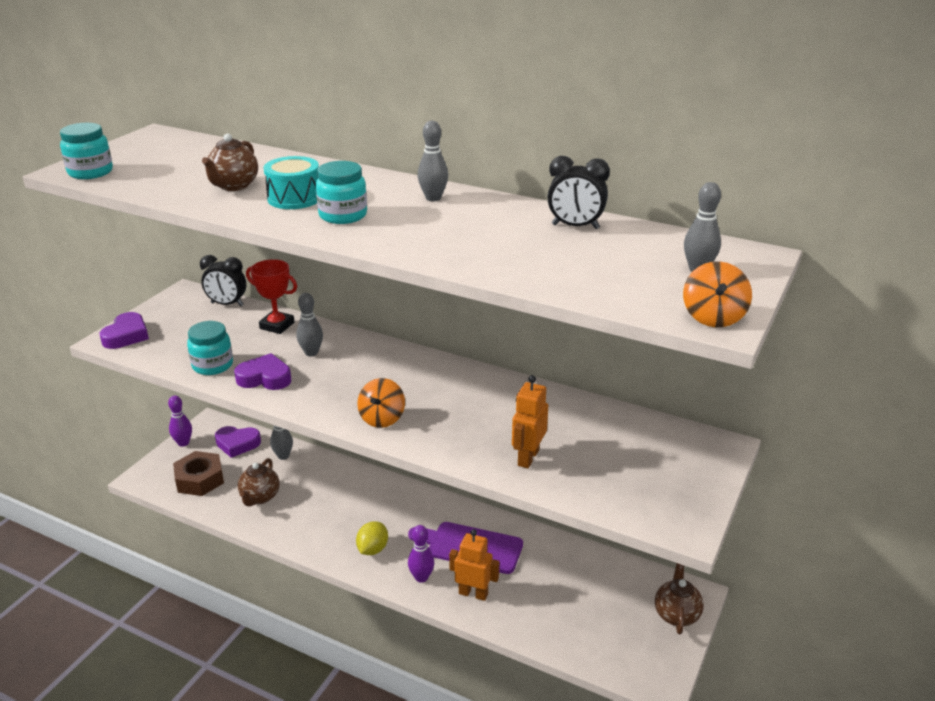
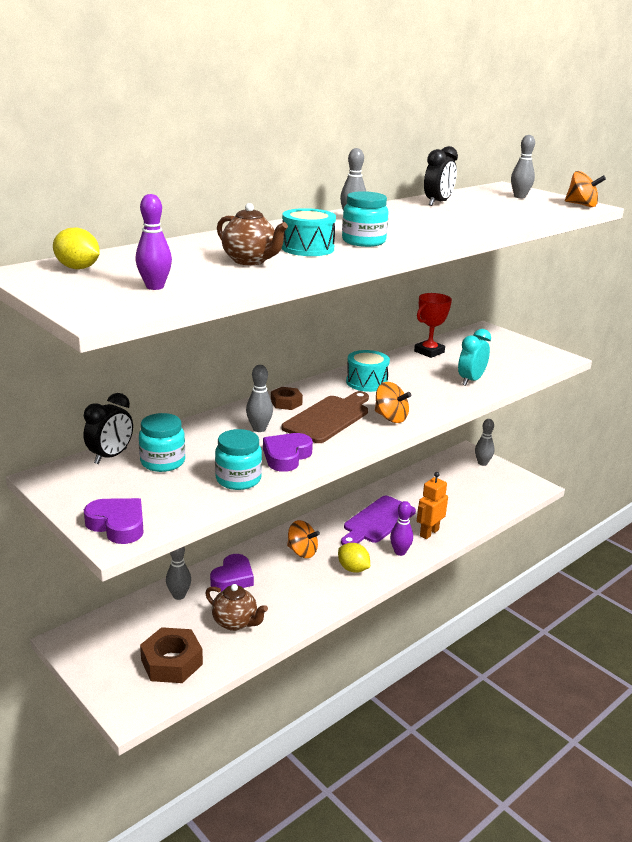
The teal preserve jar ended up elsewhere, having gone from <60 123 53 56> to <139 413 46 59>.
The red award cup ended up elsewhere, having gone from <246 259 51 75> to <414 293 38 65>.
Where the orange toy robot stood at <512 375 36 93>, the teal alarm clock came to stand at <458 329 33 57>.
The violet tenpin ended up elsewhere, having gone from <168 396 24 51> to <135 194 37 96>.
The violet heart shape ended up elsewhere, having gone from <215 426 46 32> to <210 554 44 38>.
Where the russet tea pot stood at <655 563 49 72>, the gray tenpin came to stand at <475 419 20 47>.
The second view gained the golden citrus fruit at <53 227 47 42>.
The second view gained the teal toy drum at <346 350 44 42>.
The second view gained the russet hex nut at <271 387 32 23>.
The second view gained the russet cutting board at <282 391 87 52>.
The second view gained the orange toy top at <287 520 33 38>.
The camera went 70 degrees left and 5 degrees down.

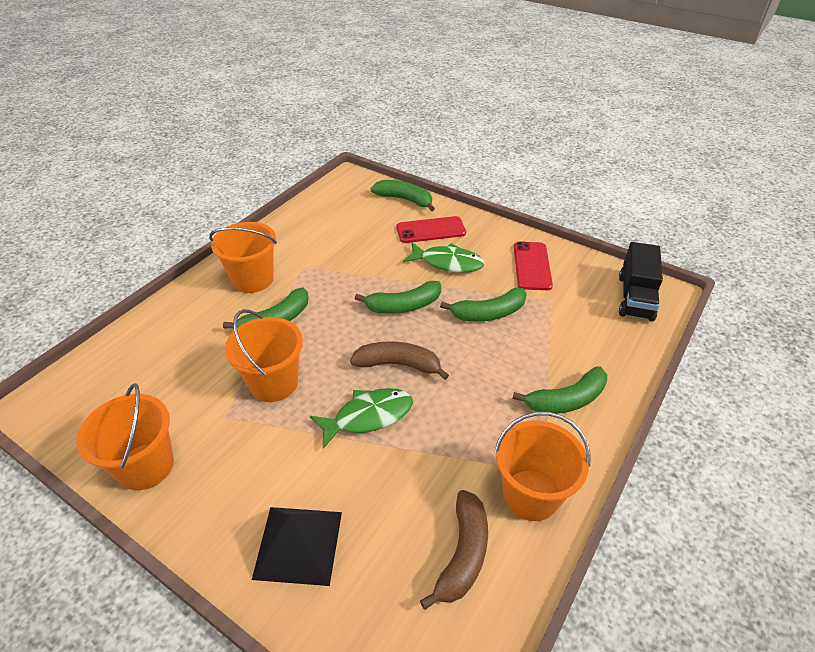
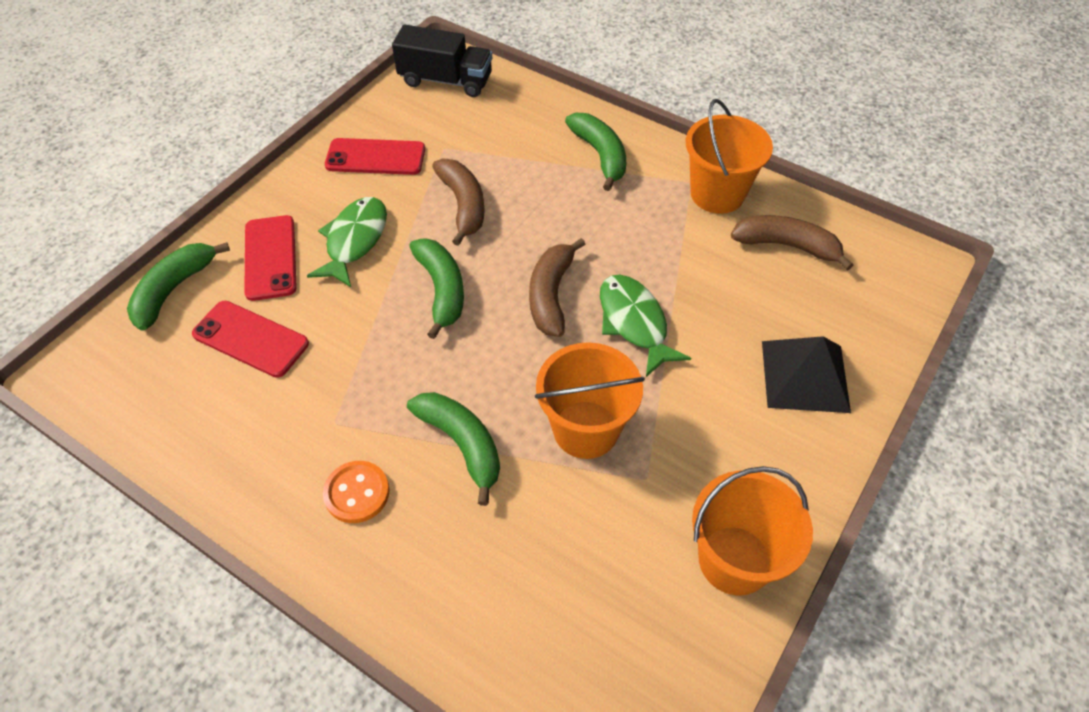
Where the orange sand bucket stood at <209 222 68 71>, the orange button came to stand at <323 461 67 62>.
What was the leaf-green toy banana at <440 288 87 34> turned into the russet toy banana at <432 159 52 87>.
The second view gained the red mobile phone at <192 301 117 77>.
The camera went 90 degrees left and 10 degrees up.

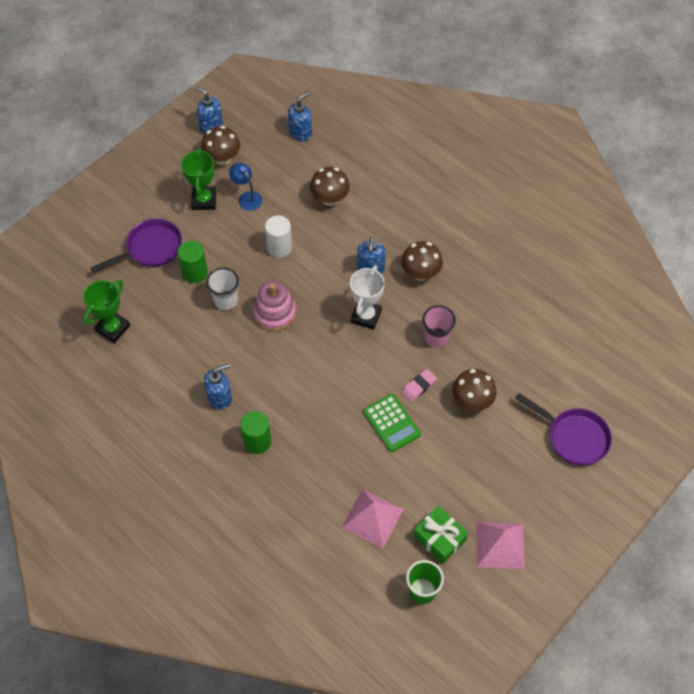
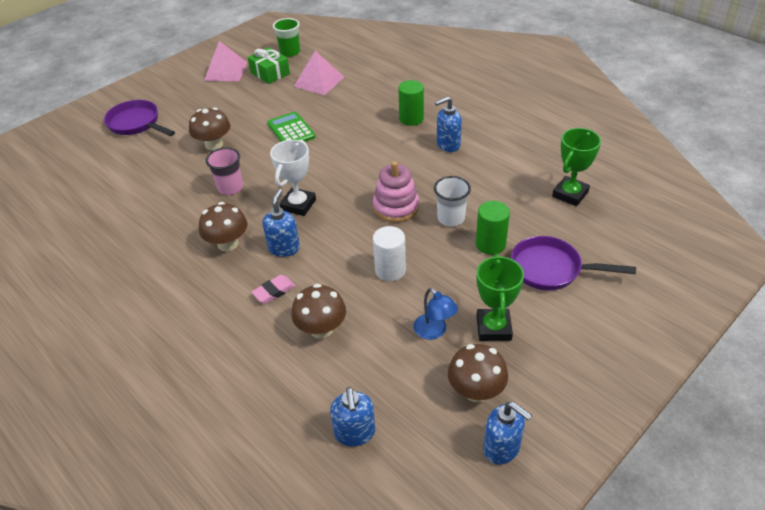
The blue soap dispenser at <288 91 24 50> ended up facing another way, 60 degrees counterclockwise from before.
The violet skillet at <91 219 91 54> ended up facing another way, 45 degrees clockwise from before.
The rosy pencil eraser ended up elsewhere, having gone from <402 369 35 33> to <251 275 45 29>.
The camera went 175 degrees left and 15 degrees down.

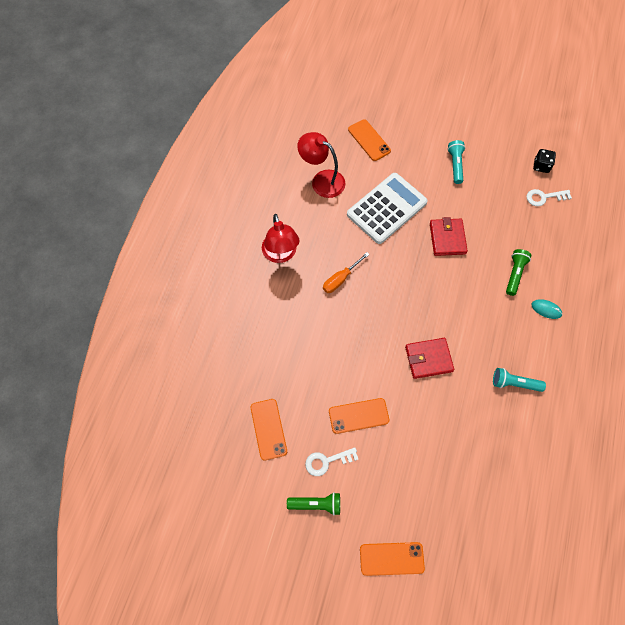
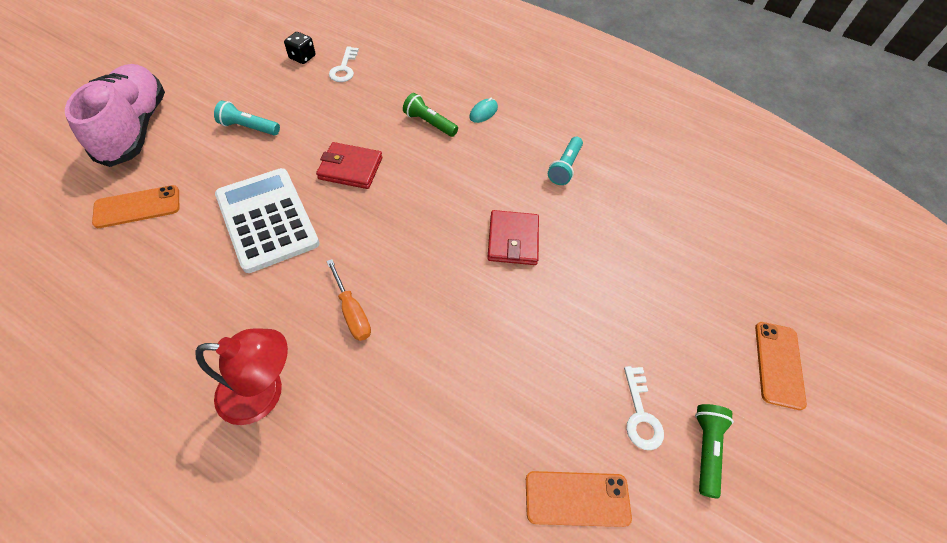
The second view lost the red lamp at <297 132 48 66>.
The second view lost the orange mobile phone at <329 398 60 36>.
The second view gained the rosy sneaker at <65 64 100 103>.
The camera went 80 degrees left and 10 degrees down.

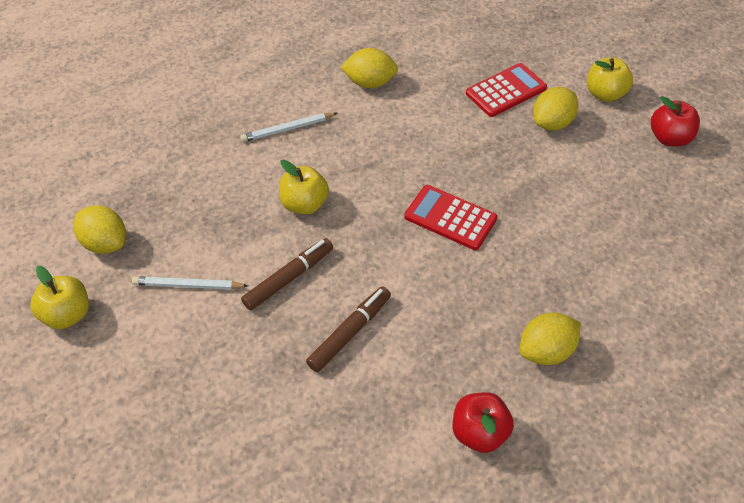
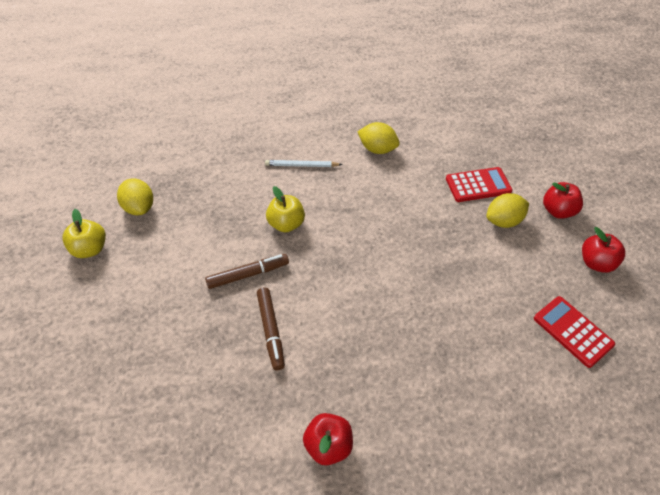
What was the golden apple at <587 57 46 45> turned into the red apple at <543 182 40 37>.
The red pocket calculator ended up elsewhere, having gone from <404 185 93 65> to <534 296 81 72>.
The second view lost the snow-white wooden pencil at <132 276 116 14>.
The russet felt pen at <306 286 85 86> ended up facing another way, 105 degrees clockwise from before.
The second view lost the golden citrus fruit at <520 313 61 52>.
The camera went 20 degrees right and 0 degrees up.

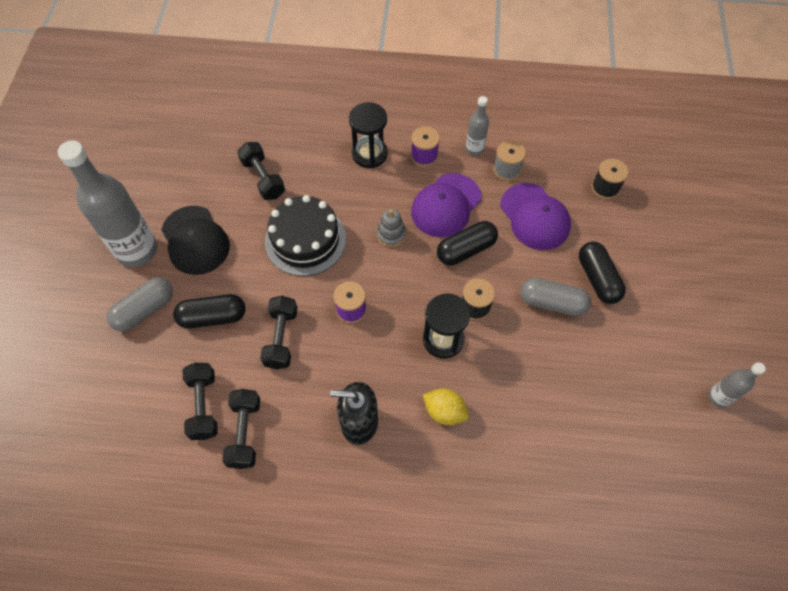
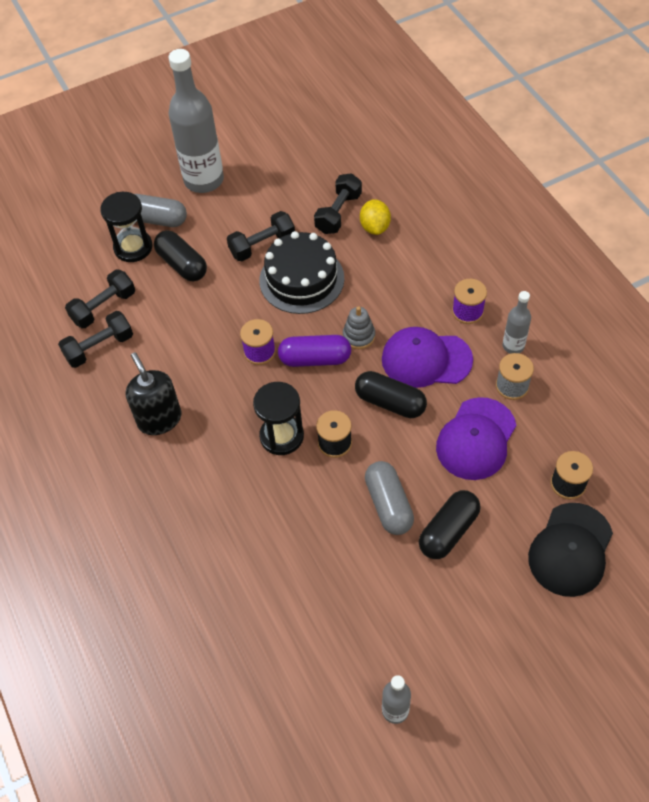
The ebony sand timer ended up elsewhere, having gone from <349 102 39 66> to <100 192 52 70>.
The ebony baseball cap ended up elsewhere, having gone from <161 206 69 69> to <528 503 85 94>.
The ebony free weight ended up elsewhere, having gone from <260 296 37 73> to <227 211 68 50>.
The golden citrus fruit ended up elsewhere, having gone from <423 388 46 37> to <360 199 31 36>.
The second view gained the violet pill shape at <278 335 73 32>.
The camera went 60 degrees right and 5 degrees down.

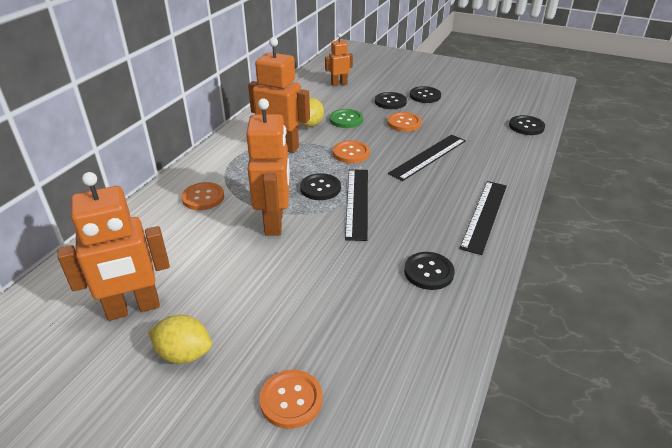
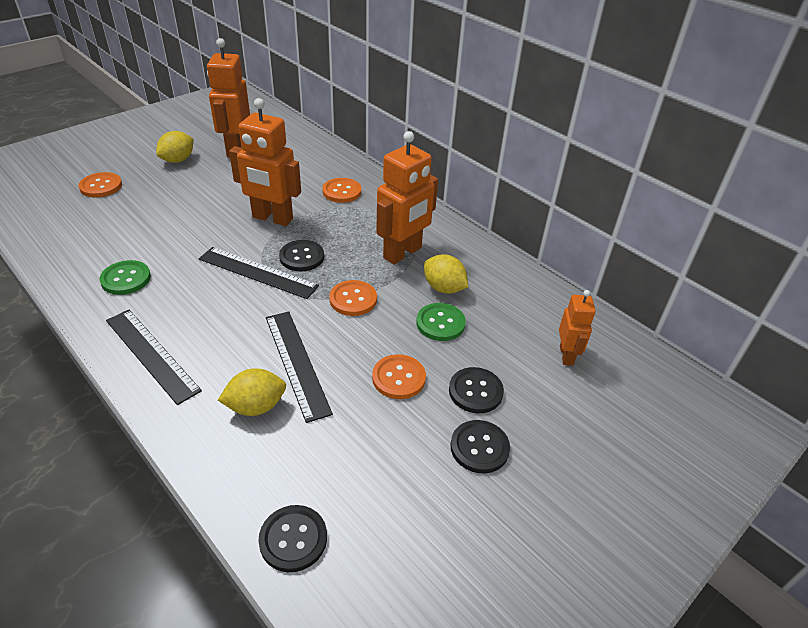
What was the ebony button at <404 252 51 38> turned into the leaf-green button at <100 260 51 35>.
The second view gained the golden citrus fruit at <218 368 68 48>.
The camera went 110 degrees right and 5 degrees up.

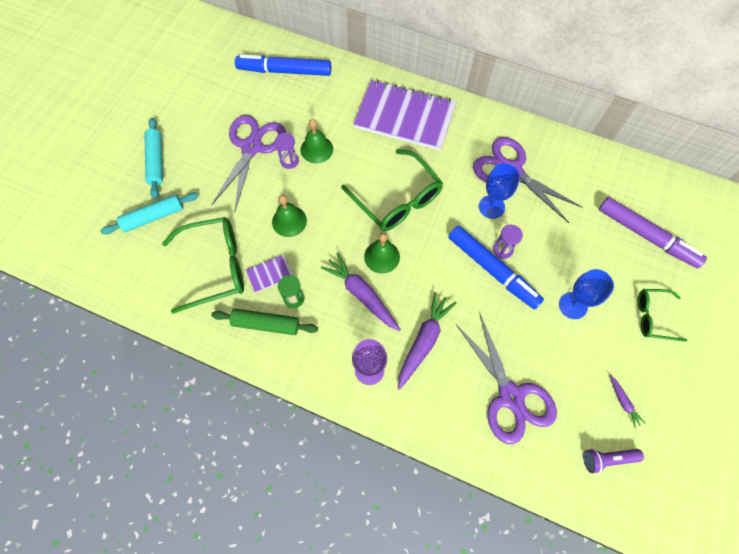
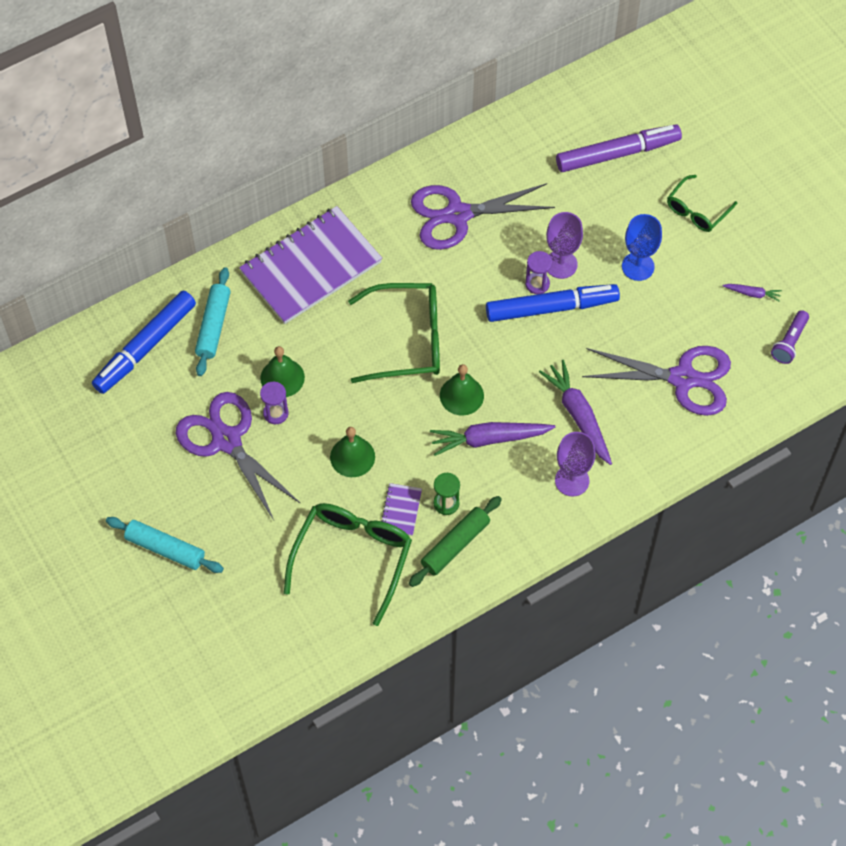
The second view lost the blue goblet at <479 163 41 56>.
The teal rolling pin ended up elsewhere, having gone from <101 193 98 41> to <195 267 36 109>.
The second view gained the violet goblet at <546 212 37 67>.
The camera went 55 degrees left and 5 degrees down.

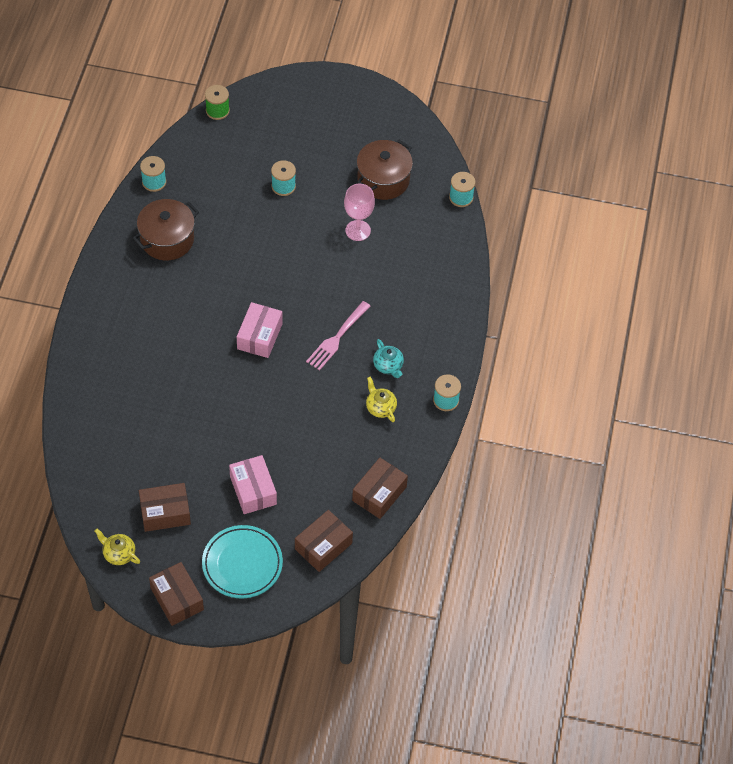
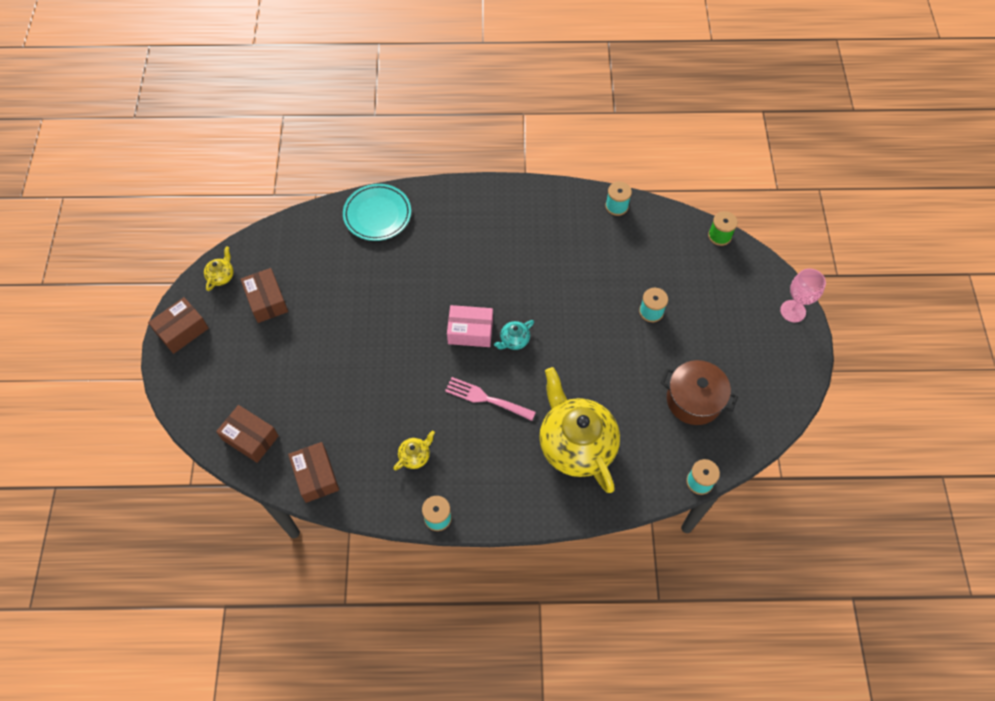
The rosy goblet ended up elsewhere, having gone from <344 184 31 57> to <780 269 46 53>.
The second view lost the russet cooking pot at <132 199 67 61>.
The teal tea pot ended up elsewhere, having gone from <373 339 31 39> to <494 320 40 30>.
The second view lost the rosy parcel at <229 455 48 59>.
The russet parcel at <352 458 56 61> ended up facing another way, 45 degrees clockwise from before.
The teal plate ended up elsewhere, having gone from <202 525 81 73> to <343 184 68 57>.
The second view gained the golden tea pot at <539 367 81 126>.
The camera went 80 degrees right and 5 degrees up.

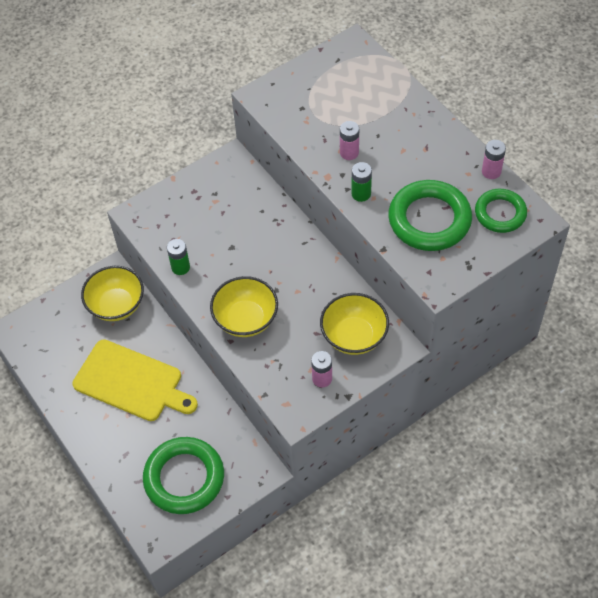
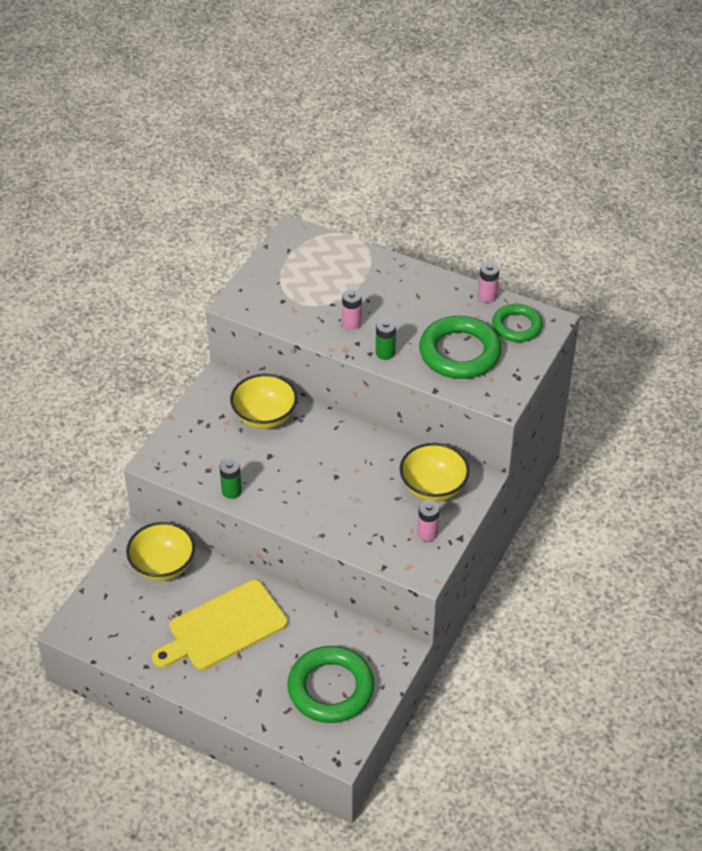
The golden serving bowl ended up elsewhere, having gone from <210 276 68 61> to <230 374 67 55>.
The golden cutting board at <72 339 126 82> ended up facing another way, 150 degrees clockwise from before.
The camera went 30 degrees left and 10 degrees down.

